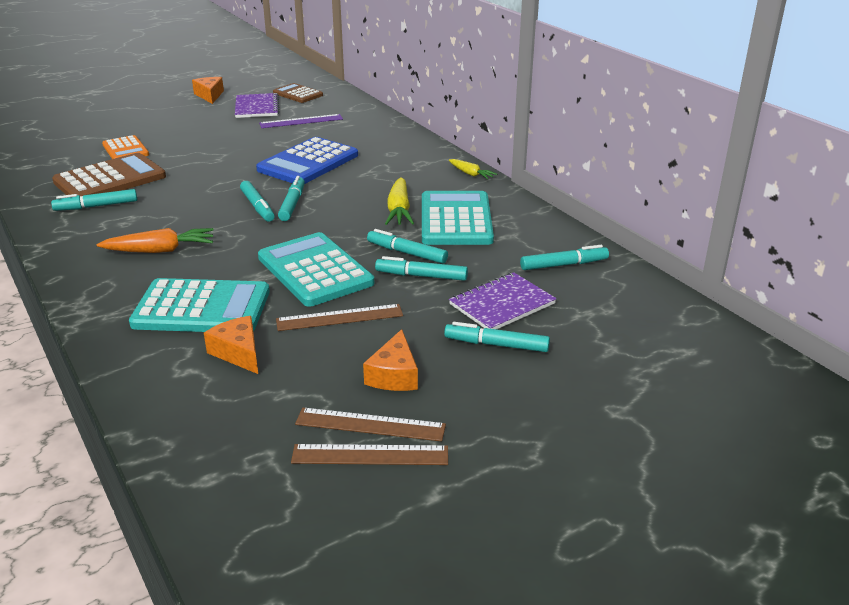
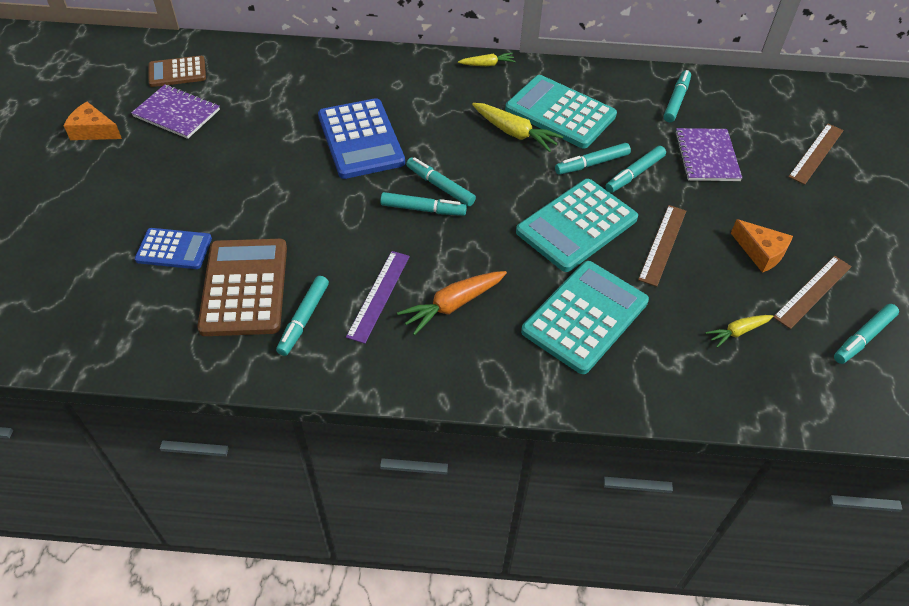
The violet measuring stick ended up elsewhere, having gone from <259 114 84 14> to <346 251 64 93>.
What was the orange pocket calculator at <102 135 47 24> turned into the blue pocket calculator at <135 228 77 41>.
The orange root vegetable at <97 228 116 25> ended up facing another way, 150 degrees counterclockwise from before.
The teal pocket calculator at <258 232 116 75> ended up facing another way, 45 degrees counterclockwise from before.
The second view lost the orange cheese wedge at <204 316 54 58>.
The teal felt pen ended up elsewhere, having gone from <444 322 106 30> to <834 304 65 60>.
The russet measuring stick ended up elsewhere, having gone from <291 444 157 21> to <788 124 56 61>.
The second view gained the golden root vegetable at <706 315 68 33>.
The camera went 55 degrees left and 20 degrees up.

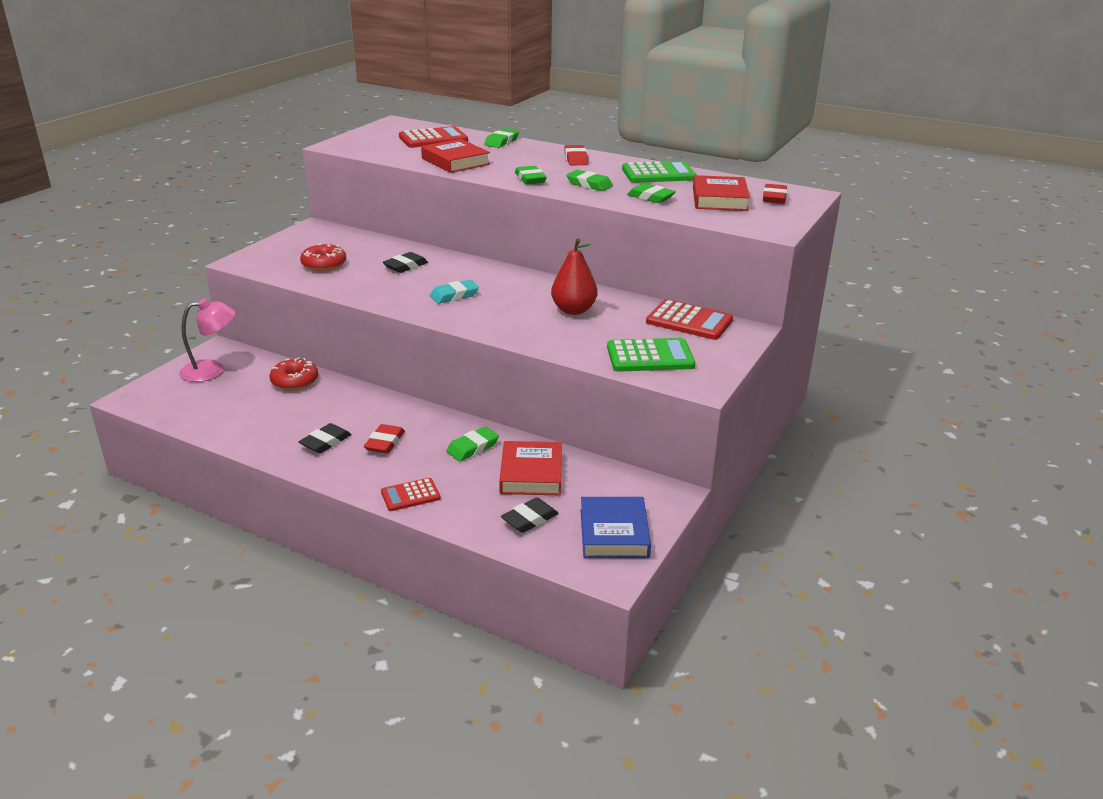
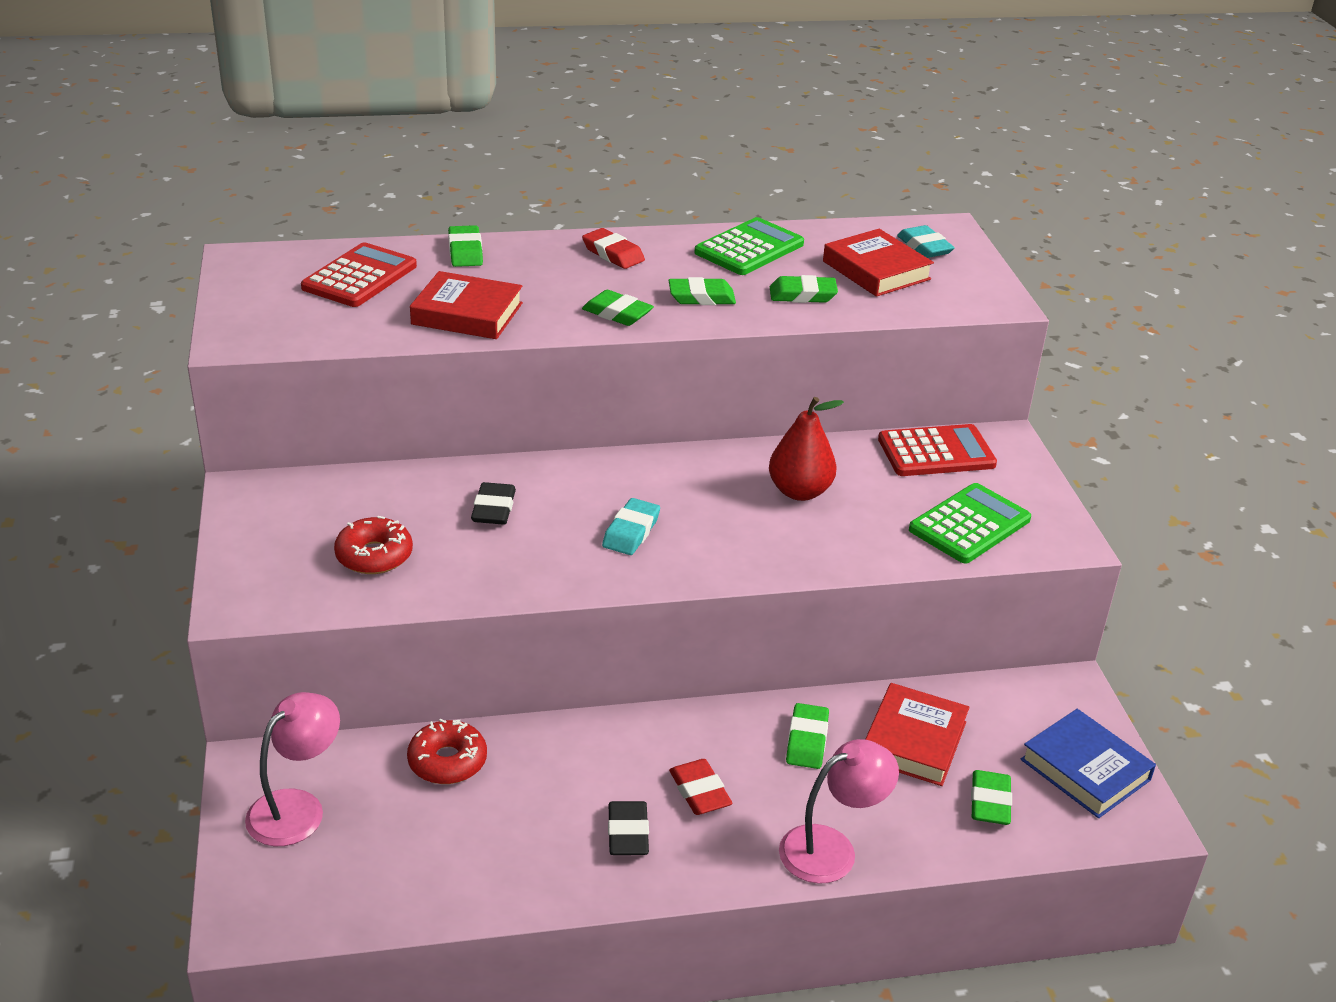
What was the red pencil eraser at <763 184 24 20> turned into the teal pencil eraser at <897 225 58 33>.
The red book at <499 441 63 54> ended up facing another way, 60 degrees clockwise from before.
Where the red pocket calculator stood at <381 478 60 33>, the rosy lamp came to stand at <779 739 120 145>.
What was the ebony pencil eraser at <501 498 58 35> turned into the leaf-green pencil eraser at <971 770 41 55>.
The camera went 40 degrees left and 5 degrees up.

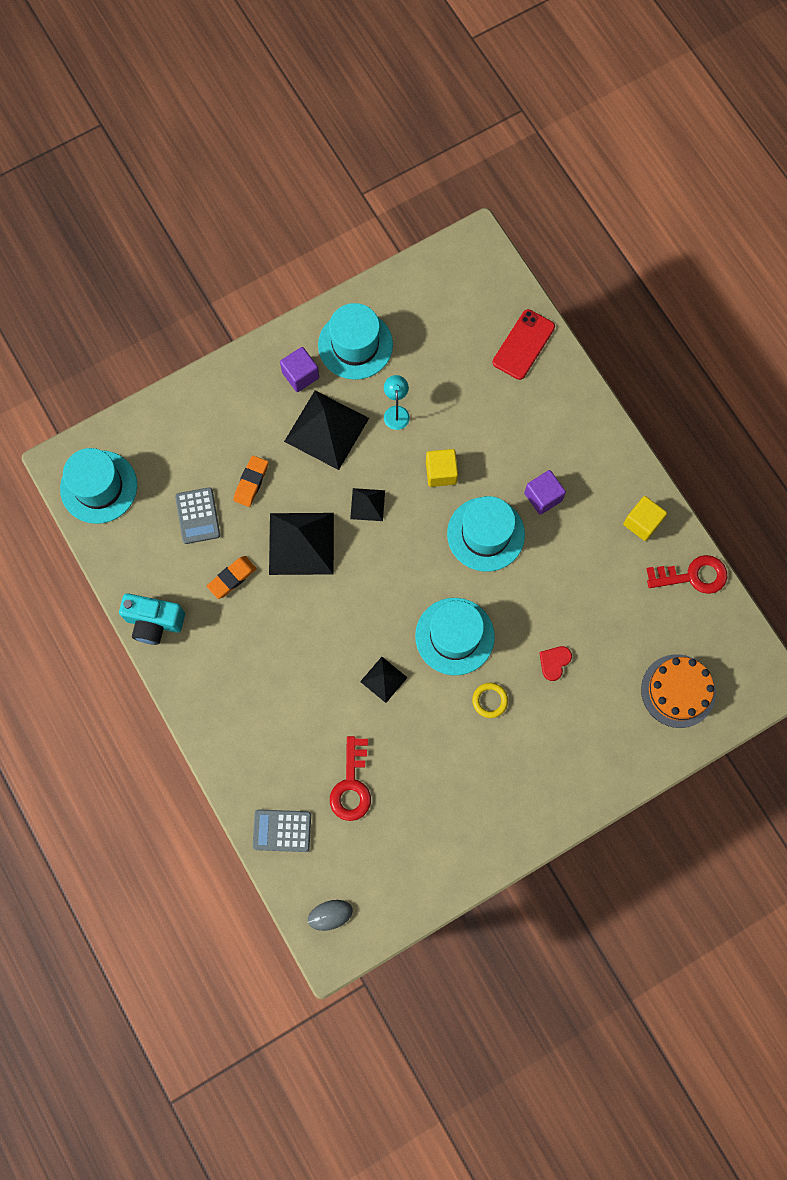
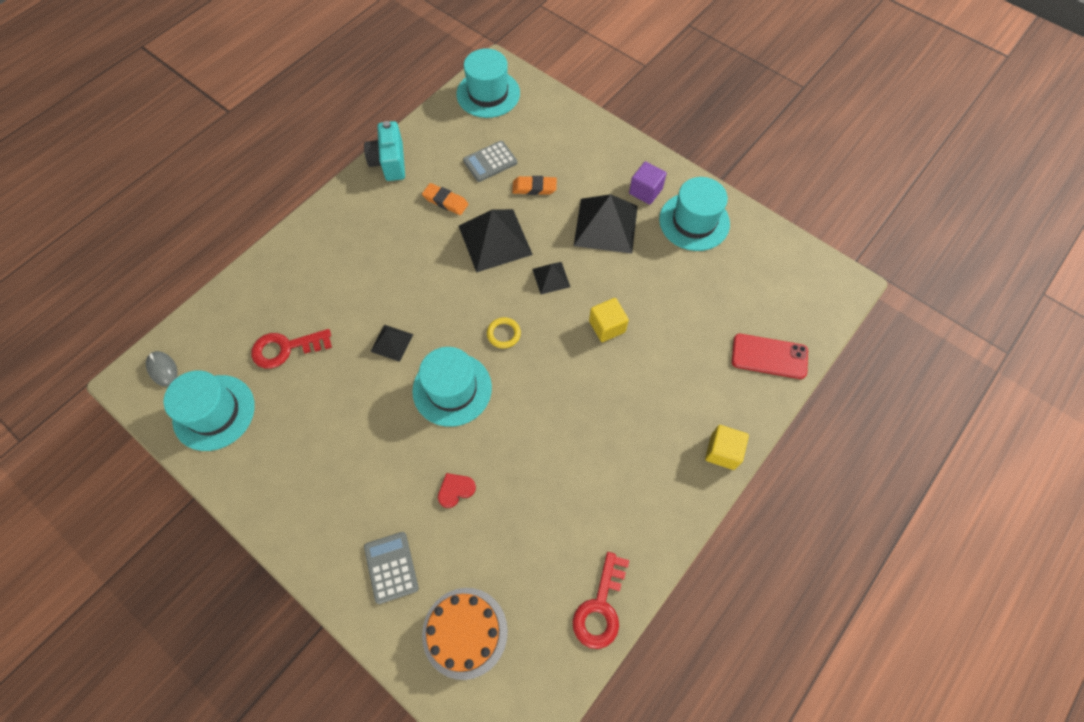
The second view lost the teal lamp at <384 375 26 55>.
The second view lost the violet cube at <524 470 42 45>.
The teal hat ended up elsewhere, having gone from <447 496 78 76> to <164 370 91 81>.
The golden cube ended up elsewhere, having gone from <623 496 44 45> to <705 425 44 45>.
The red key at <646 555 81 39> ended up facing another way, 45 degrees clockwise from before.
The red heart shape at <539 646 33 35> ended up facing another way, 45 degrees counterclockwise from before.
The golden hoop ended up elsewhere, having gone from <472 683 36 35> to <487 317 34 31>.
The gray pocket calculator ended up elsewhere, having gone from <253 809 58 43> to <364 532 55 72>.
The camera went 70 degrees right and 10 degrees down.

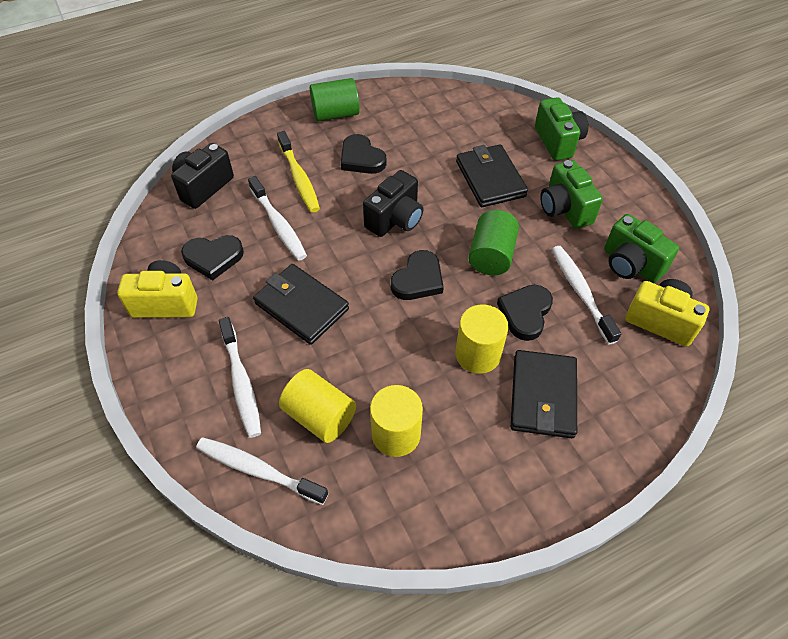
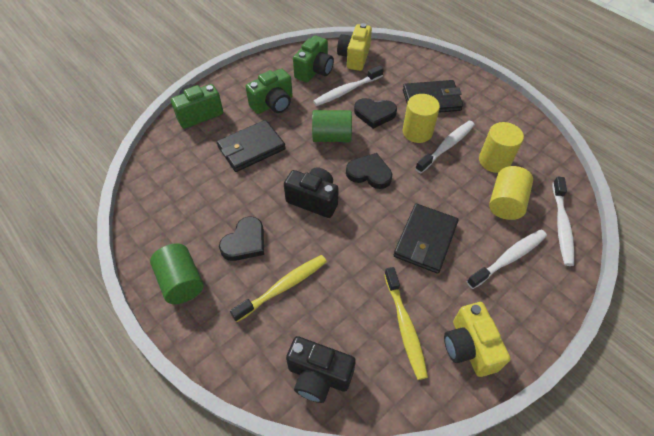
The snow-white tooth brush ended up elsewhere, having gone from <248 176 59 85> to <415 121 60 52>.
Where the ebony heart shape stood at <181 235 63 45>, the golden tooth brush came to stand at <384 267 44 113>.
The camera went 105 degrees left and 0 degrees up.

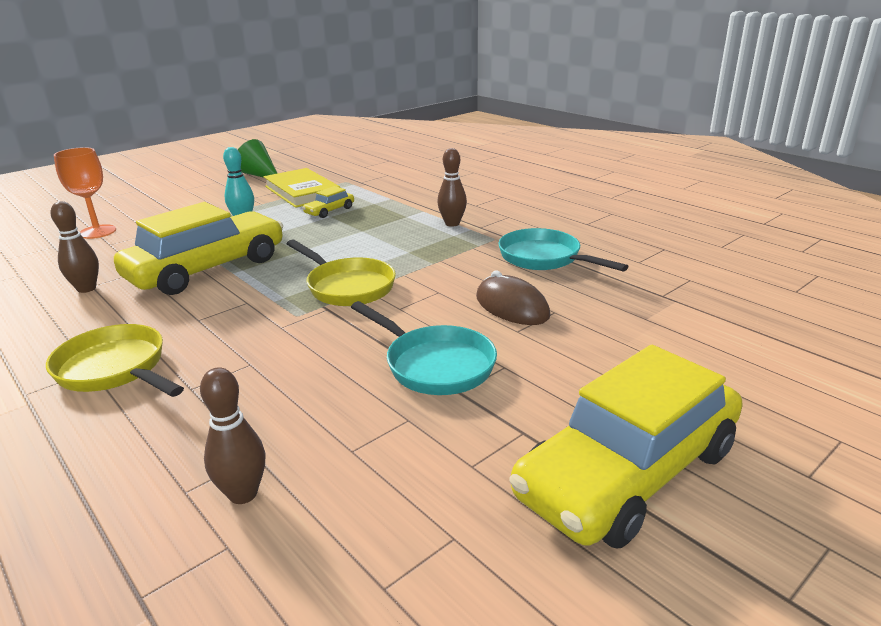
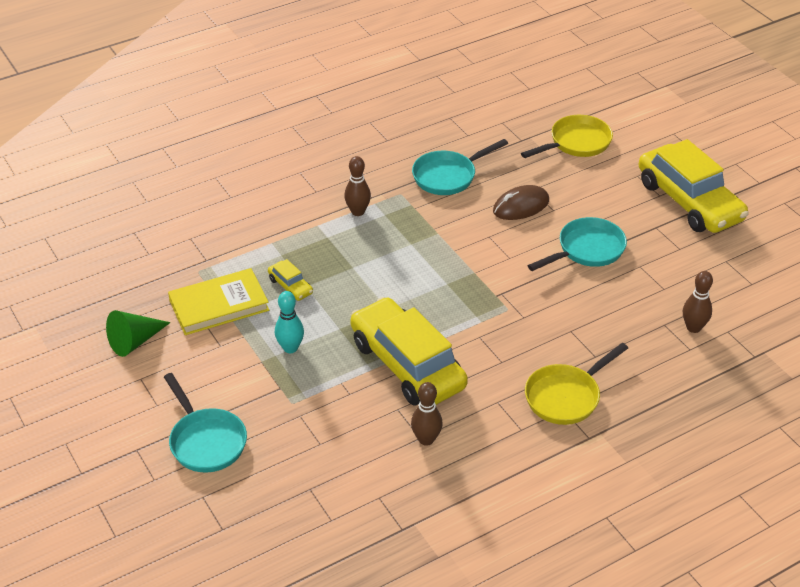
The second view lost the orange goblet at <54 147 62 92>.
The golden skillet ended up elsewhere, having gone from <287 240 109 66> to <521 115 92 43>.
The second view gained the teal skillet at <164 373 83 100>.
The camera went 80 degrees left and 15 degrees up.

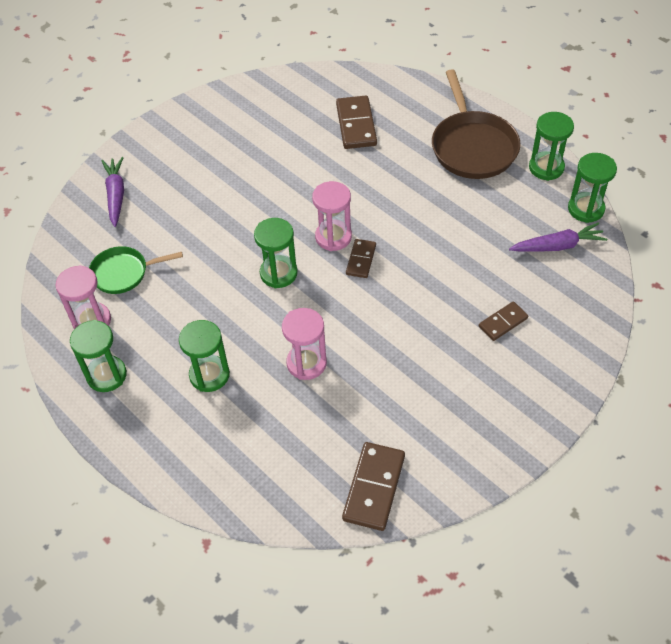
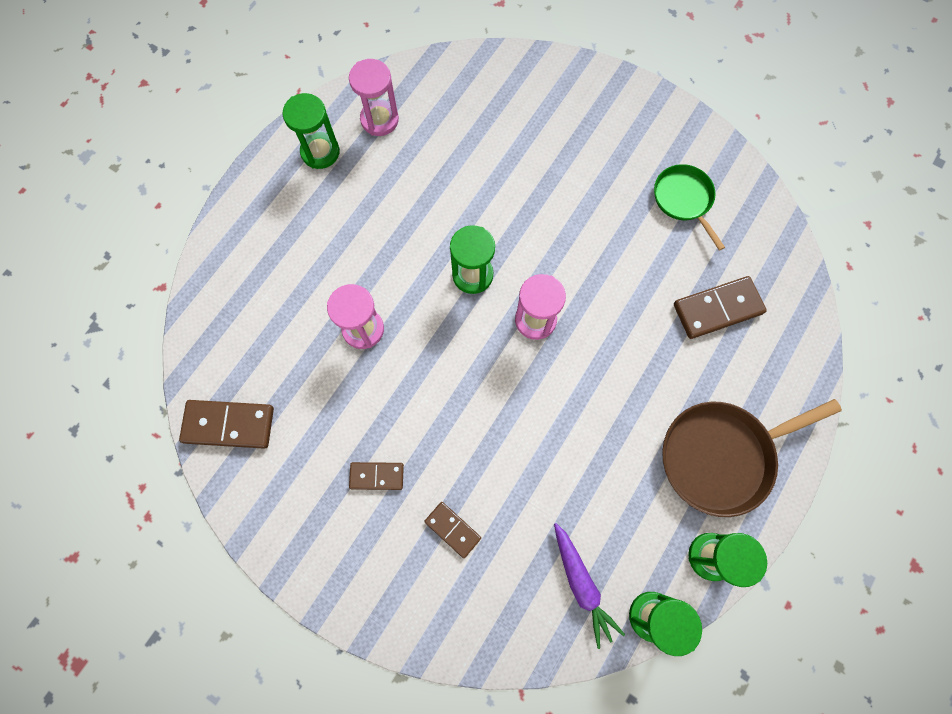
The second view lost the violet root vegetable at <101 157 23 70>.
The russet domino ended up elsewhere, having gone from <346 239 30 39> to <349 462 55 28>.
The leaf-green skillet ended up elsewhere, having gone from <89 246 94 48> to <654 164 71 87>.
The second view lost the leaf-green sand timer at <179 320 51 72>.
The camera went 75 degrees right and 20 degrees up.

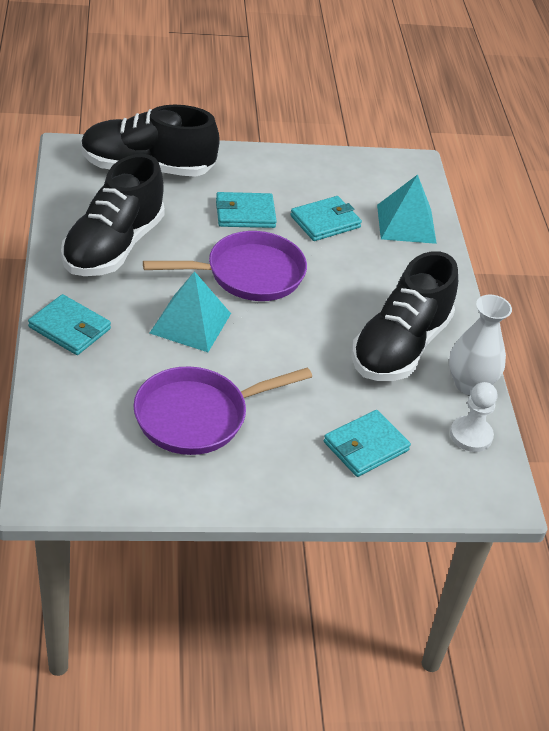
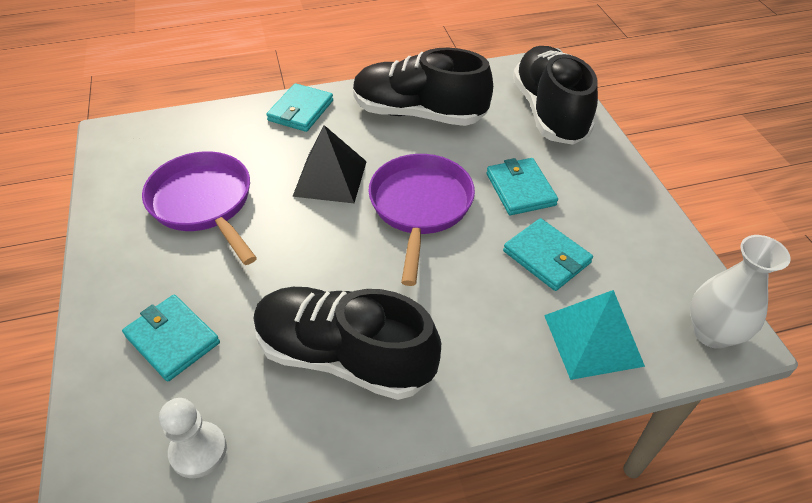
The violet skillet at <143 231 164 70> ended up facing another way, 150 degrees counterclockwise from before.
What was the teal solid pyramid at <150 271 81 81> turned into the ebony solid pyramid at <292 125 75 78>.
The snow-white vase ended up elsewhere, having gone from <449 295 63 101> to <690 235 101 114>.
The camera went 85 degrees right and 5 degrees up.

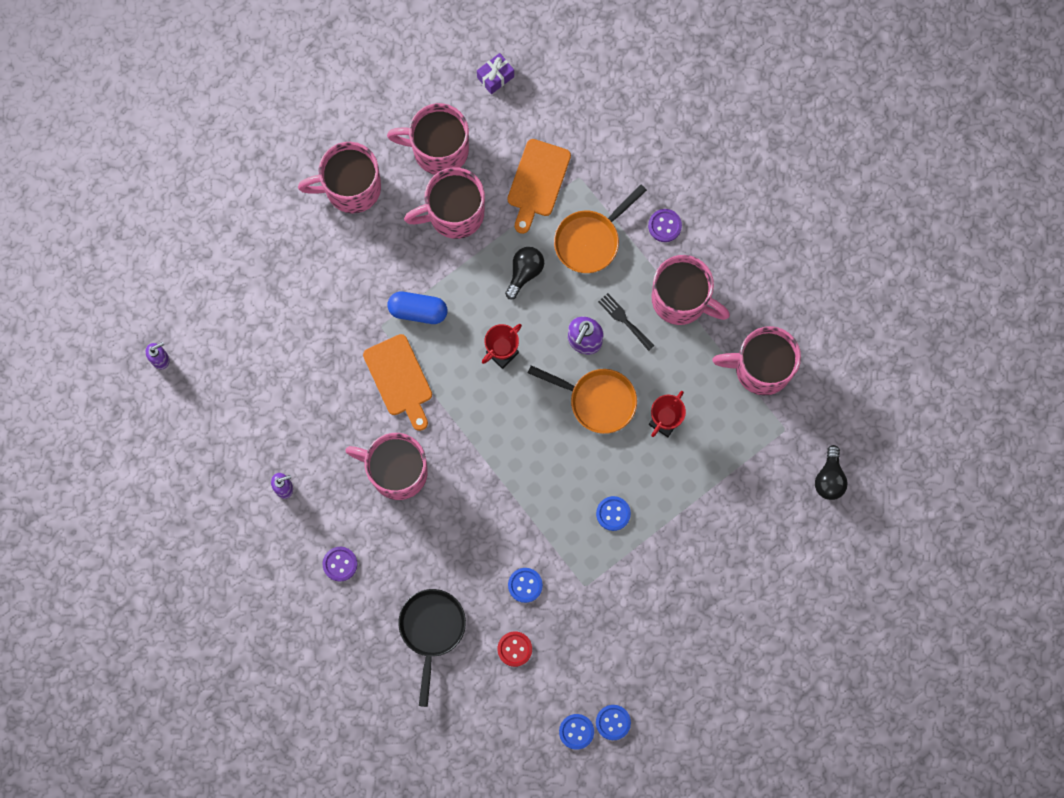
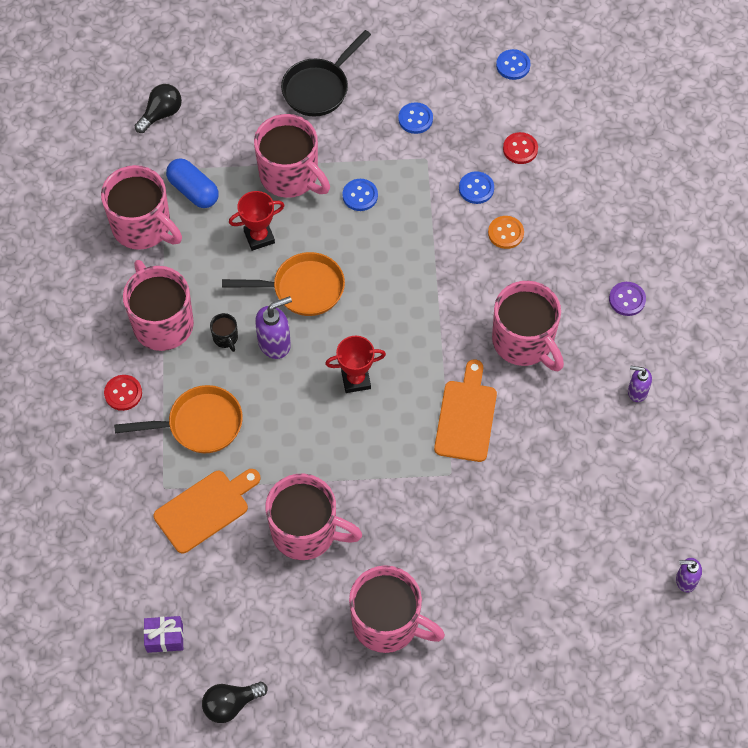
The rosy coffee mug ended up elsewhere, having gone from <387 103 82 72> to <254 114 76 84>.
What was the violet button at <648 209 34 33> turned into the red button at <104 375 38 36>.
The ebony bulb ended up elsewhere, having gone from <505 247 39 52> to <202 682 66 41>.
The blue pill shape ended up elsewhere, having gone from <387 292 60 32> to <166 159 53 49>.
Where the ebony dinner fork stood at <598 293 56 58>, the ebony coffee mug came to stand at <210 313 28 39>.
The orange skillet at <528 365 109 69> ended up facing another way, 120 degrees clockwise from before.
The ebony skillet ended up elsewhere, having gone from <398 589 68 118> to <281 30 90 87>.
The blue button ended up elsewhere, having gone from <596 705 35 35> to <398 102 35 32>.
The second view gained the orange button at <488 216 36 33>.
The camera went 145 degrees left and 15 degrees down.

